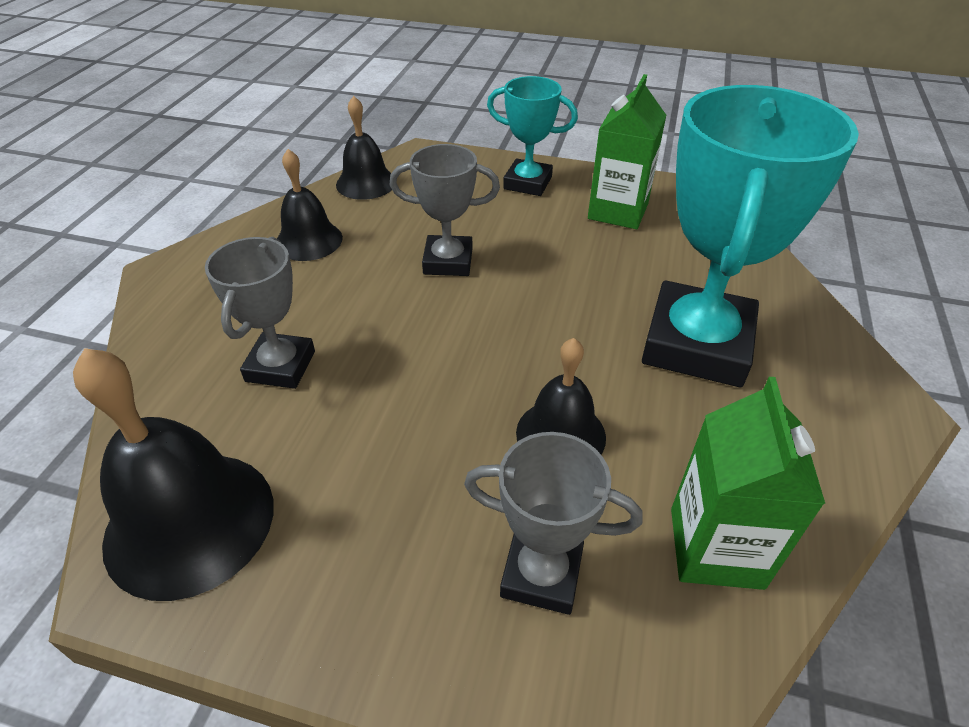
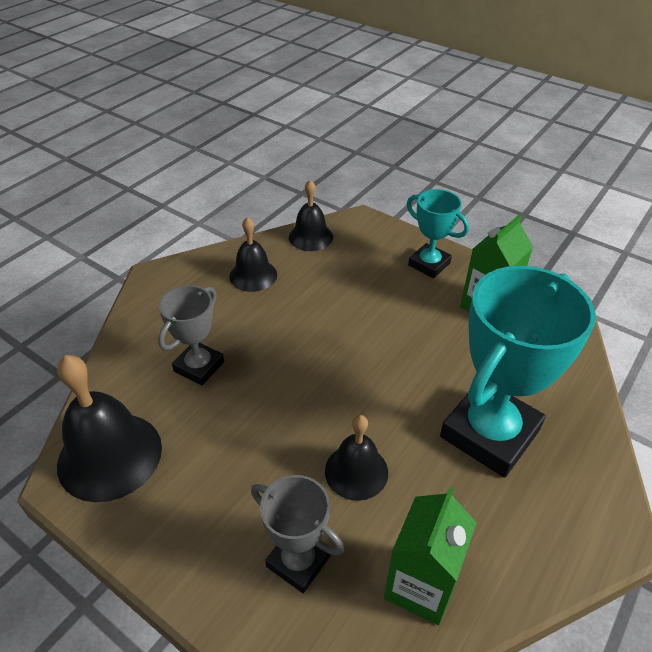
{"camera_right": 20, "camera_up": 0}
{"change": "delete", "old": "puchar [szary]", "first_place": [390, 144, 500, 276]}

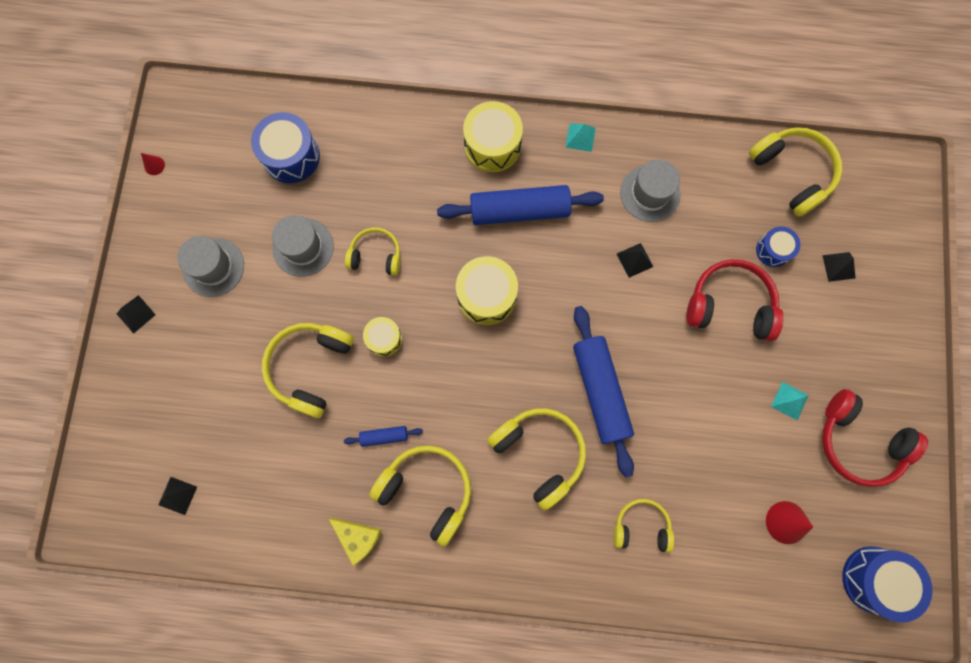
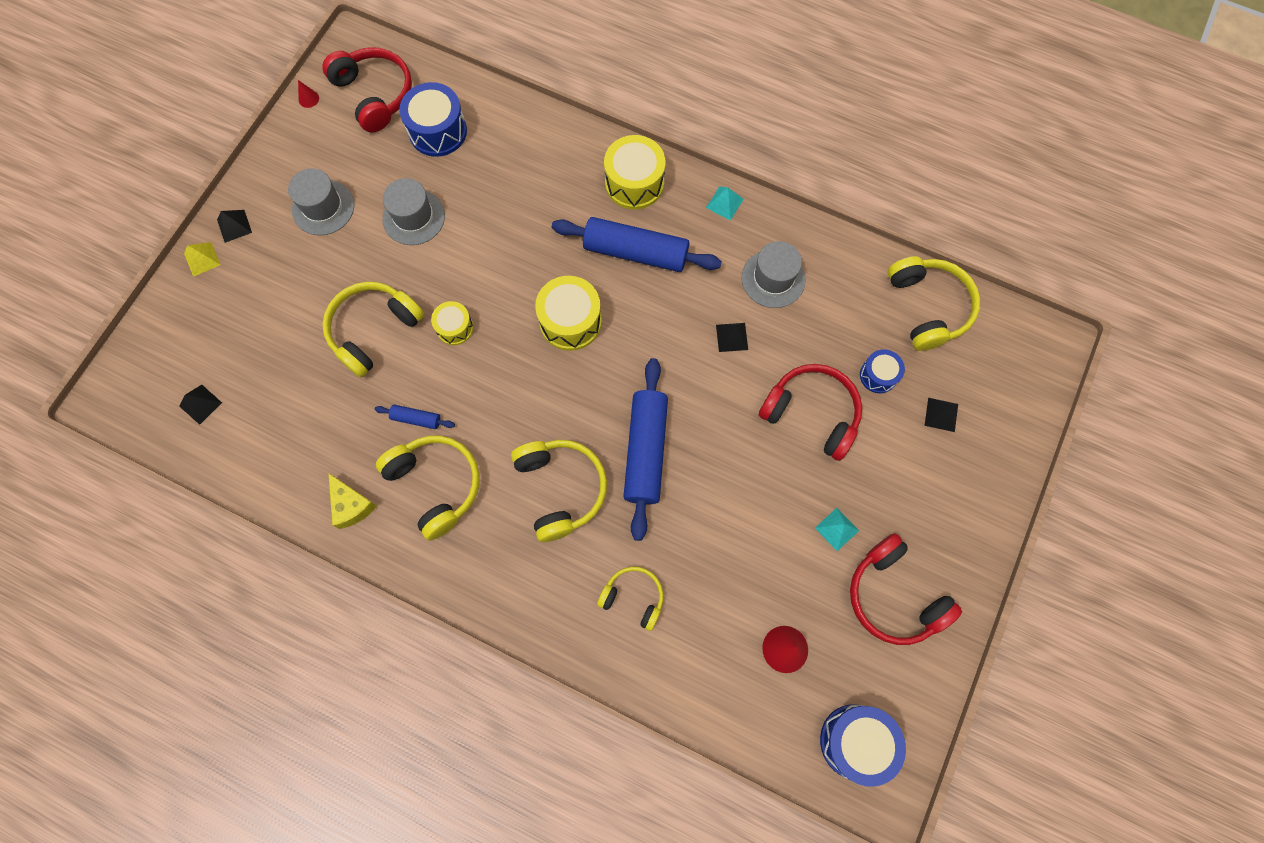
{"camera_right": 20, "camera_up": -5}
{"change": "delete", "old": "słuchawki [żółty]", "first_place": [345, 228, 401, 275]}
{"change": "insert", "new": "piramida [żółty]", "second_place": [184, 242, 221, 277]}
{"change": "insert", "new": "słuchawki [czerwony]", "second_place": [322, 47, 412, 133]}

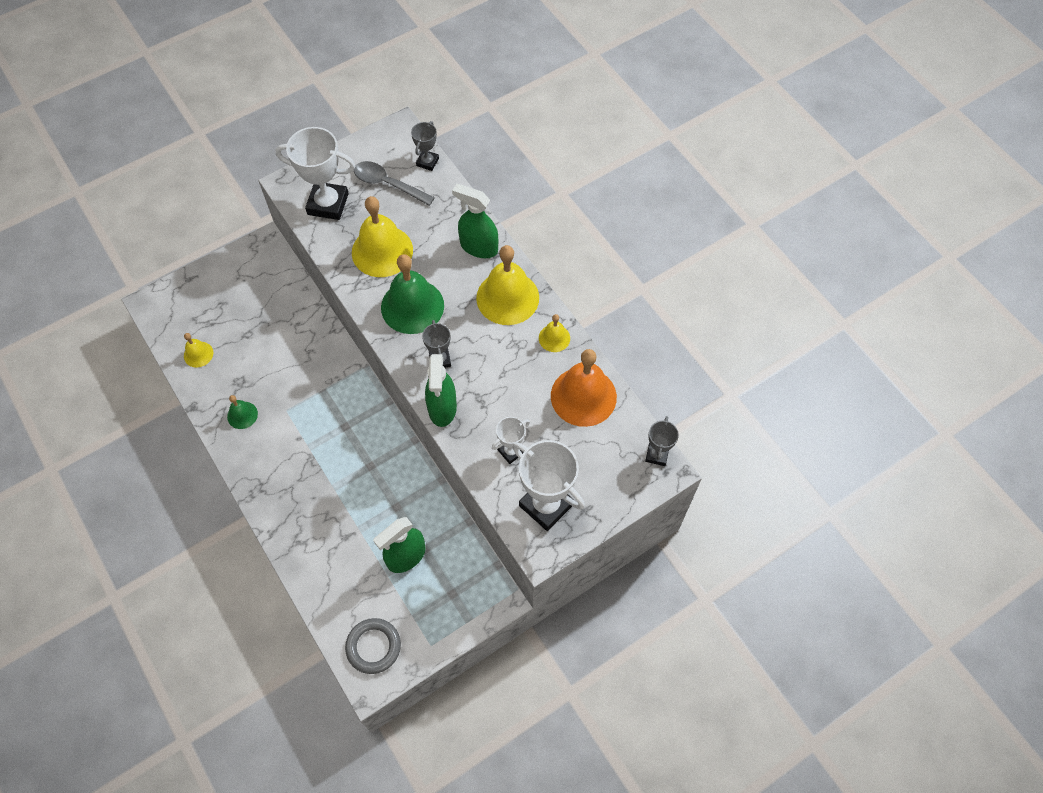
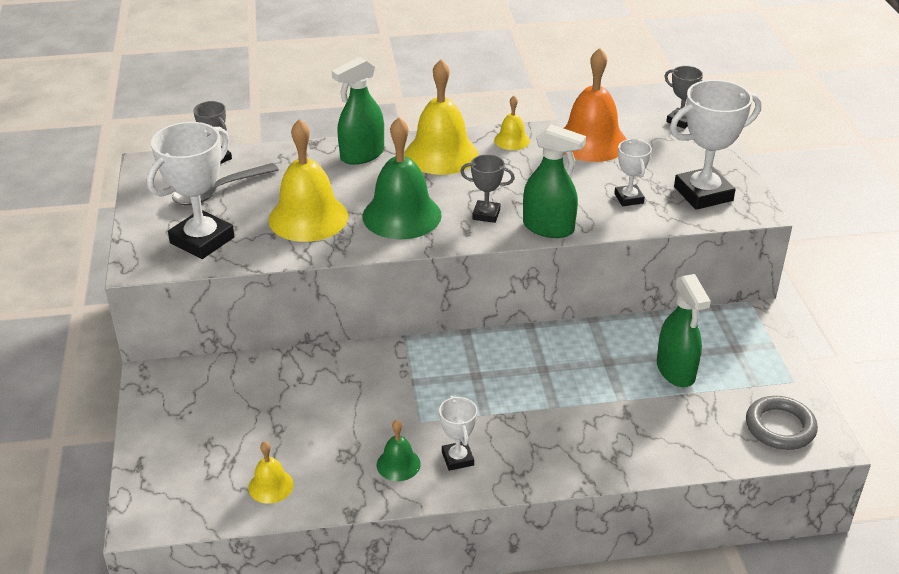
{"camera_right": -65, "camera_up": -25}
{"change": "insert", "new": "puchar [biały]", "second_place": [439, 396, 477, 471]}

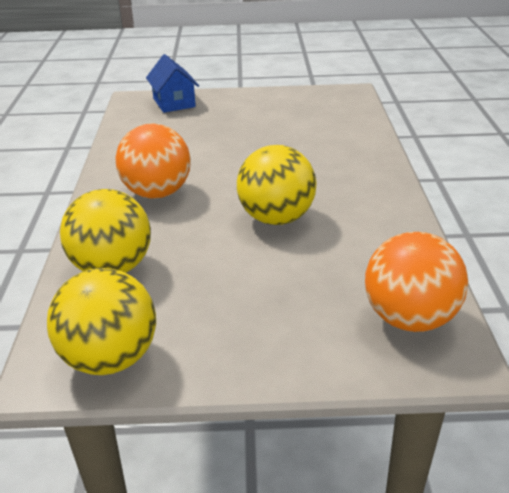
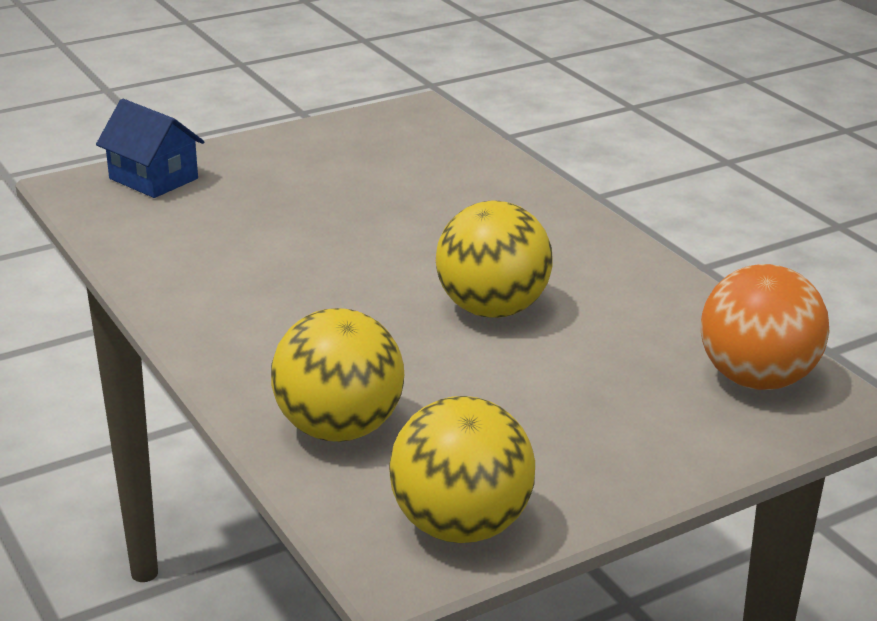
{"camera_right": -30, "camera_up": -5}
{"change": "delete", "old": "piłka [pomarańczowy]", "first_place": [115, 124, 191, 199]}

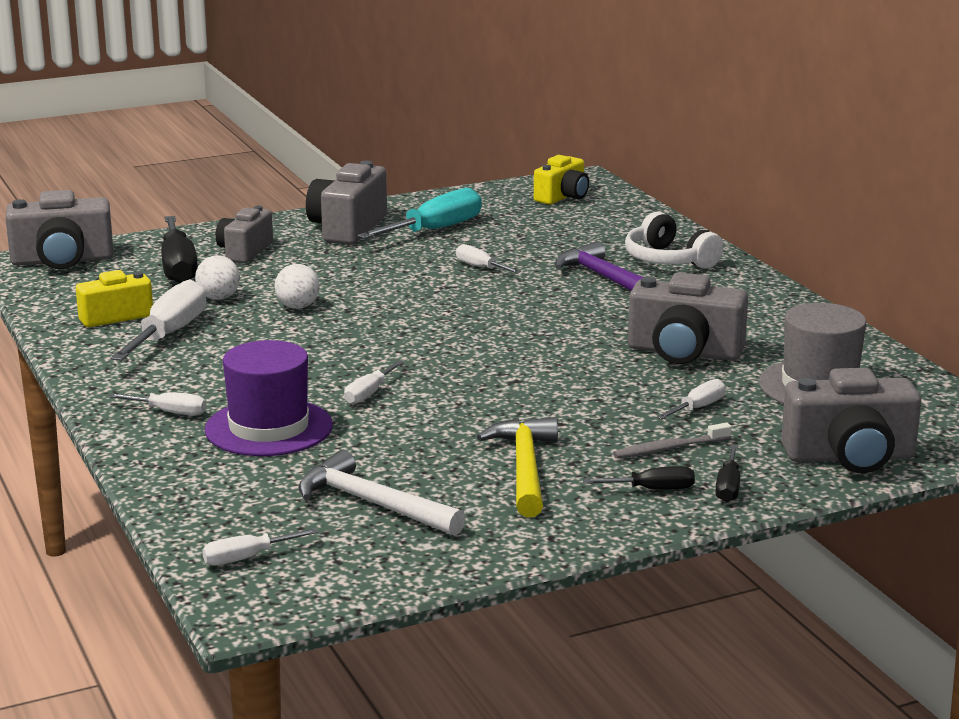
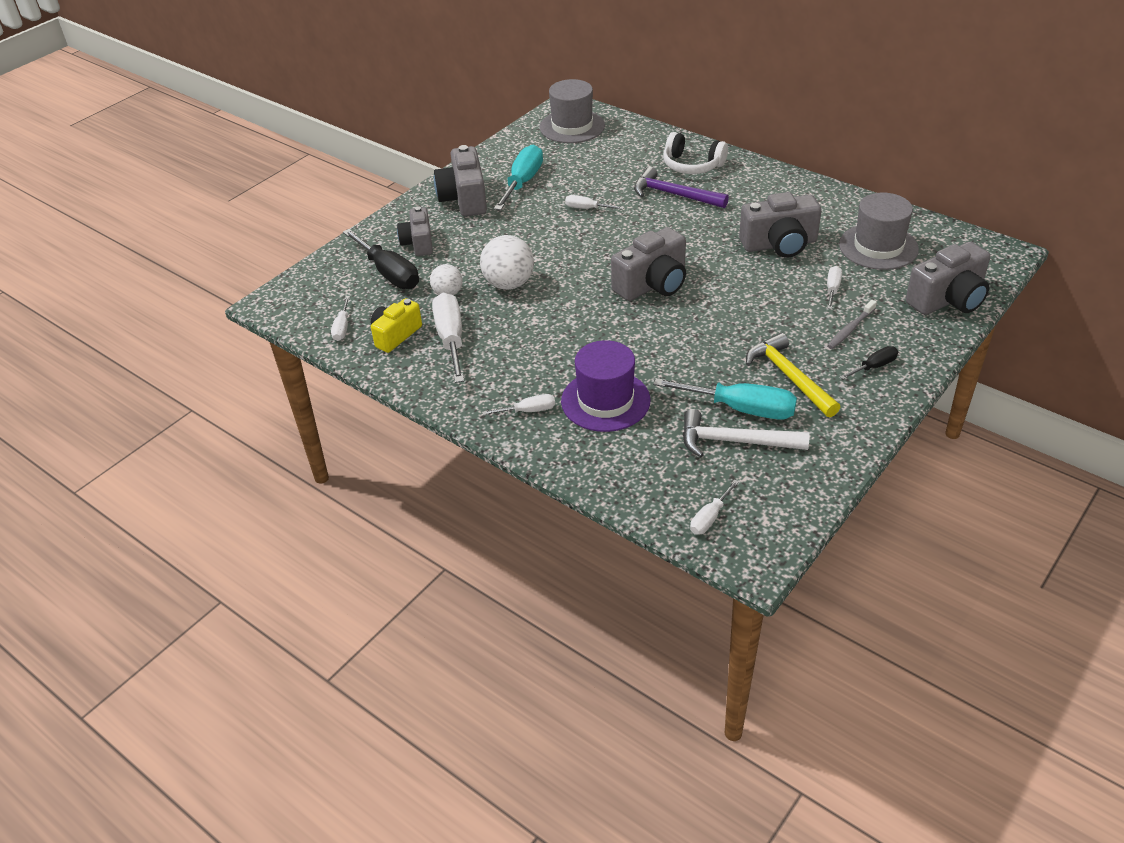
{"camera_right": -25, "camera_up": 20}
{"change": "delete", "old": "śrubokręt [czarny]", "first_place": [716, 445, 740, 502]}
{"change": "insert", "new": "śrubokręt [turkusowy]", "second_place": [653, 378, 797, 420]}
{"change": "move", "old": "aparat fotograficzny [szary]", "first_place": [6, 190, 114, 269], "second_place": [611, 227, 686, 301]}
{"change": "move", "old": "śrubokręt [biały]", "first_place": [344, 360, 404, 405], "second_place": [331, 296, 350, 341]}
{"change": "replace", "old": "aparat fotograficzny [żółty]", "new": "kapelusz [szary]", "first_place": [534, 155, 589, 205], "second_place": [540, 79, 605, 143]}
{"change": "resize", "old": "piłka [biały]", "first_place": [274, 264, 320, 309], "second_place": [480, 235, 534, 290], "factor": 1.66}

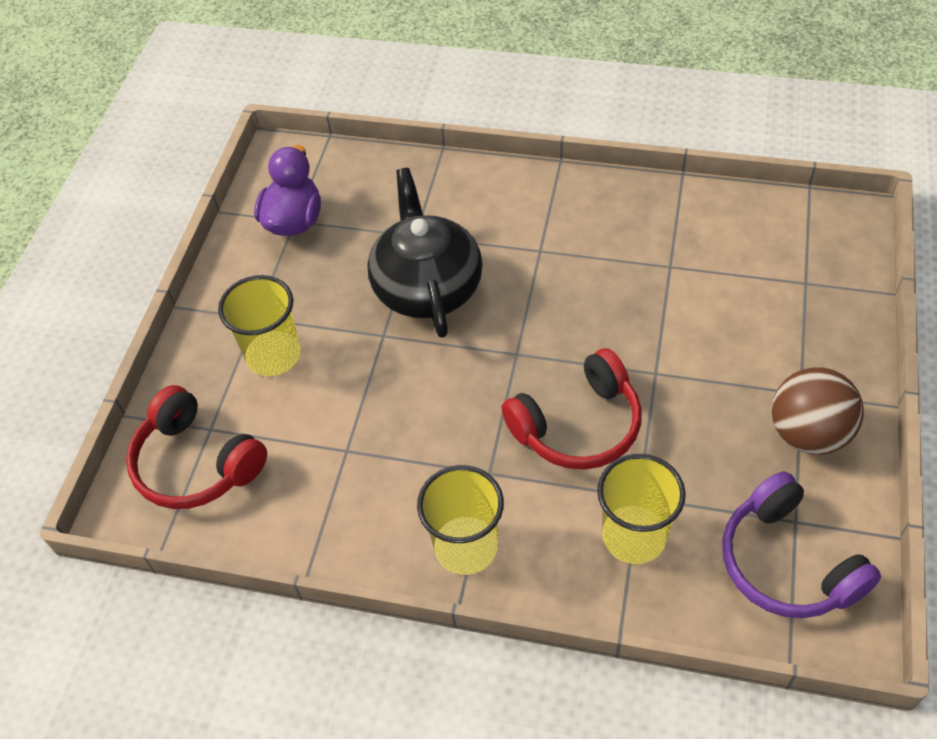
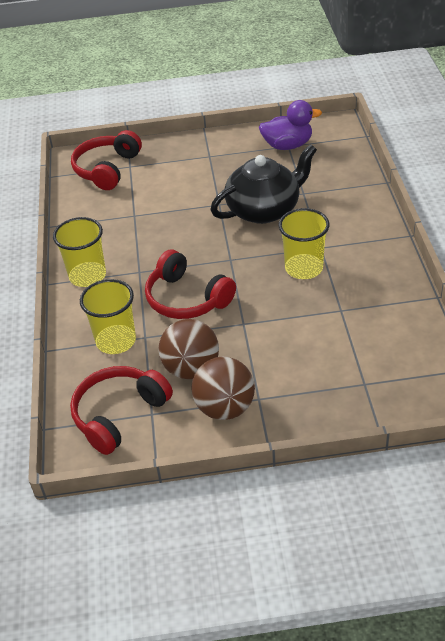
{"camera_right": 70, "camera_up": -10}
{"change": "insert", "new": "piłka [brązowy]", "second_place": [158, 319, 219, 379]}
{"change": "move", "old": "szklanka [żółty]", "first_place": [218, 275, 301, 376], "second_place": [279, 208, 329, 279]}
{"change": "recolor", "old": "słuchawki [fioletowy]", "new": "słuchawki [czerwony]", "first_place": [722, 471, 881, 618], "second_place": [70, 366, 173, 455]}

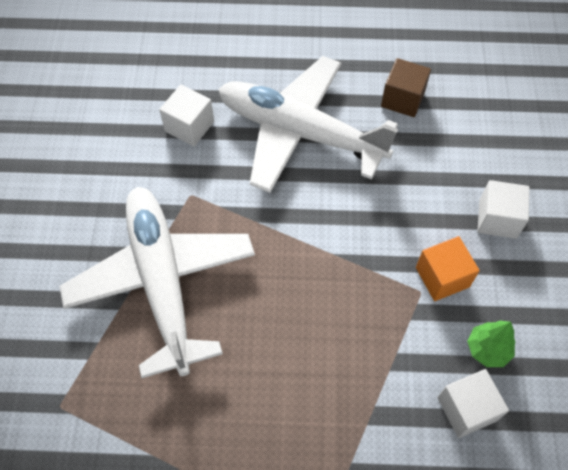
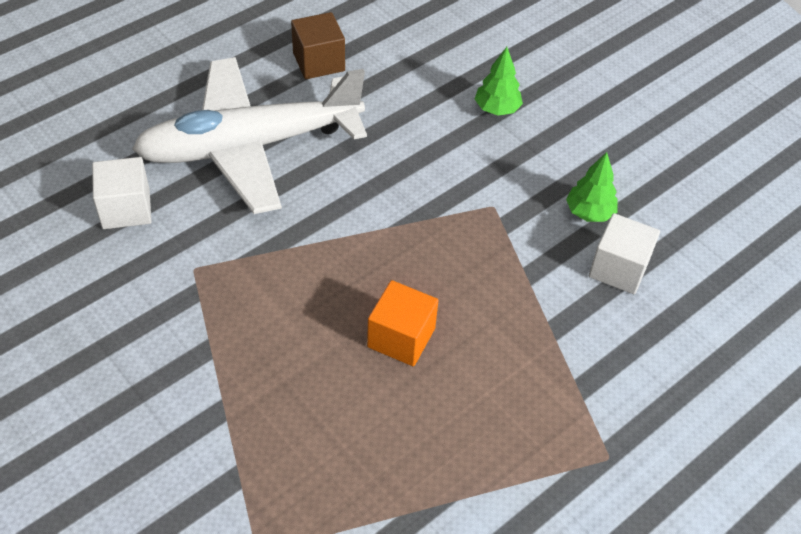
{"camera_right": -45, "camera_up": -10}
{"change": "delete", "old": "samolot [biały]", "first_place": [60, 187, 255, 378]}
{"change": "move", "old": "sześcian [pomarańczowy]", "first_place": [416, 236, 480, 301], "second_place": [367, 280, 439, 366]}
{"change": "replace", "old": "sześcian [biały]", "new": "drzewko [zielony]", "first_place": [478, 180, 530, 239], "second_place": [475, 47, 523, 116]}

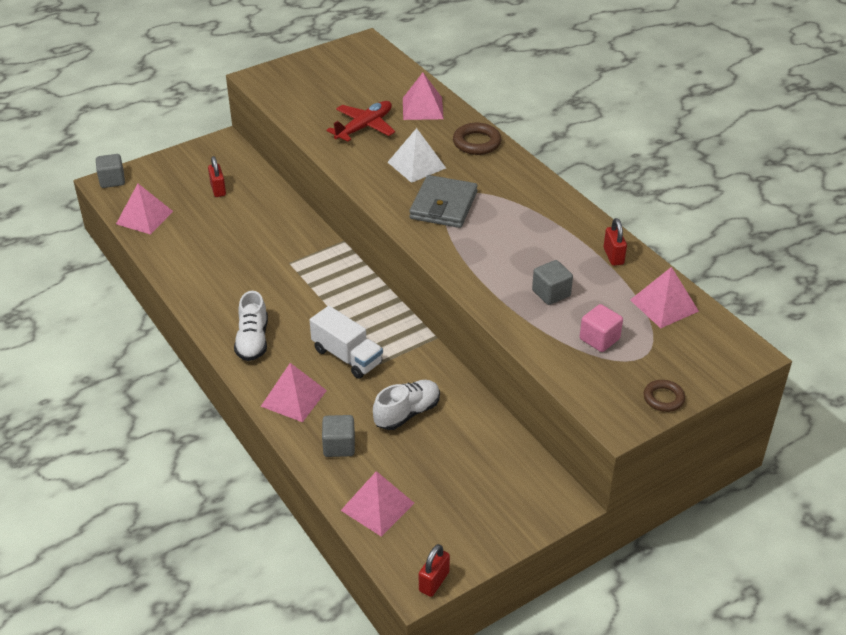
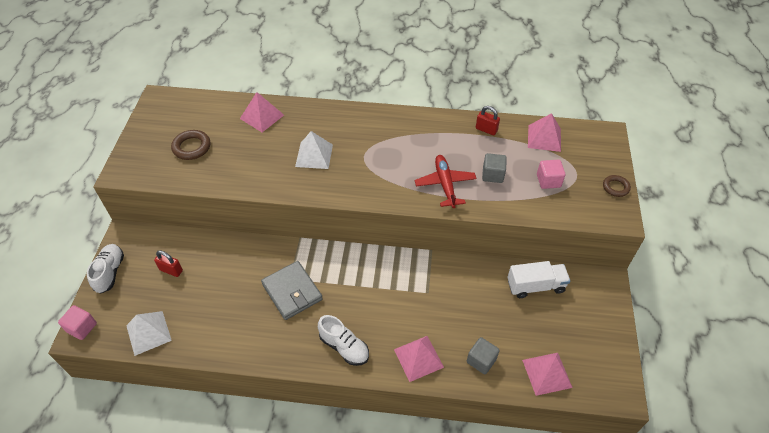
{"camera_right": -50, "camera_up": 10}
{"change": "delete", "old": "kłódka [czerwony]", "first_place": [419, 544, 450, 597]}
{"change": "move", "old": "ciężarówka [biały]", "first_place": [310, 306, 383, 379], "second_place": [507, 261, 570, 298]}
{"change": "move", "old": "samolot [czerwony]", "first_place": [327, 101, 395, 142], "second_place": [415, 155, 477, 208]}
{"change": "move", "old": "but [biały]", "first_place": [373, 380, 440, 430], "second_place": [87, 244, 124, 294]}
{"change": "move", "old": "portfel [szary]", "first_place": [409, 175, 478, 228], "second_place": [261, 261, 323, 320]}
{"change": "move", "old": "pierścień [brązowy]", "first_place": [453, 123, 501, 155], "second_place": [171, 130, 211, 160]}
{"change": "recolor", "old": "sześcian [szary]", "new": "sześcian [różowy]", "first_place": [96, 154, 125, 188], "second_place": [58, 305, 97, 340]}
{"change": "recolor", "old": "piramida [różowy]", "new": "piramida [biały]", "first_place": [116, 184, 173, 235], "second_place": [126, 311, 172, 356]}

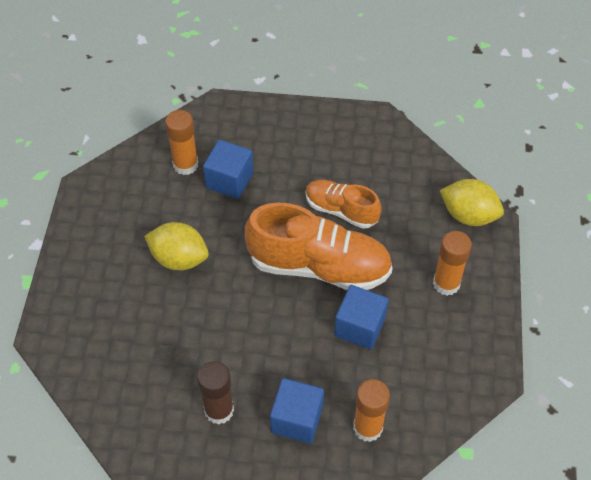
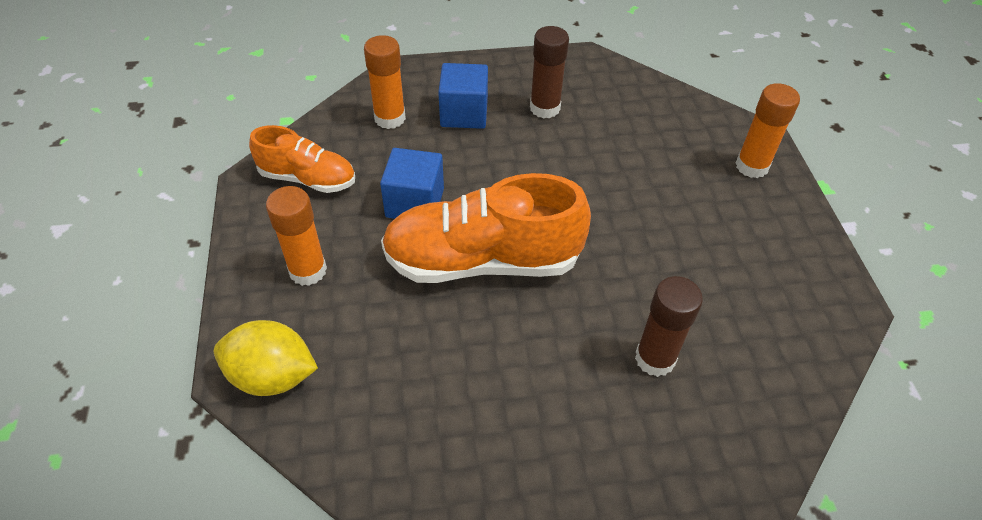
{"camera_right": 165, "camera_up": -5}
{"change": "delete", "old": "cytryna [żółty]", "first_place": [144, 222, 209, 270]}
{"change": "move", "old": "klej w sztyfcie [pomarańczowy]", "first_place": [165, 110, 198, 175], "second_place": [736, 83, 800, 178]}
{"change": "move", "old": "but [pomarańczowy]", "first_place": [306, 180, 382, 229], "second_place": [249, 125, 355, 193]}
{"change": "replace", "old": "sześcian [niebieski]", "new": "klej w sztyfcie [brązowy]", "first_place": [203, 140, 253, 199], "second_place": [635, 276, 703, 377]}

